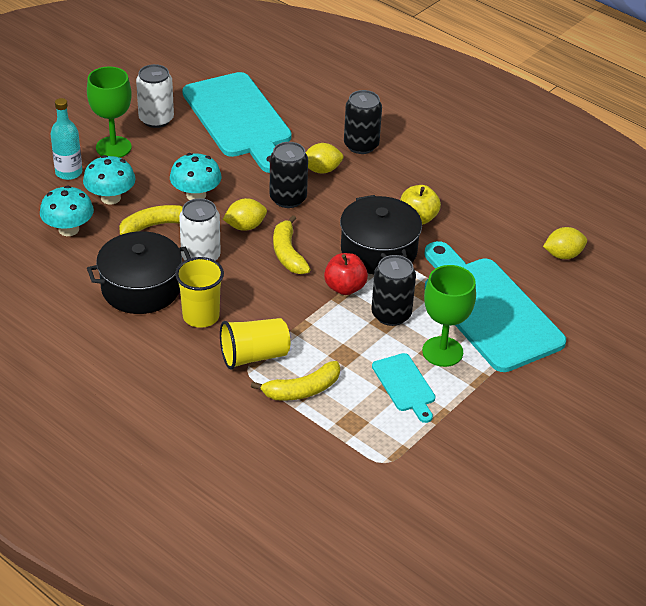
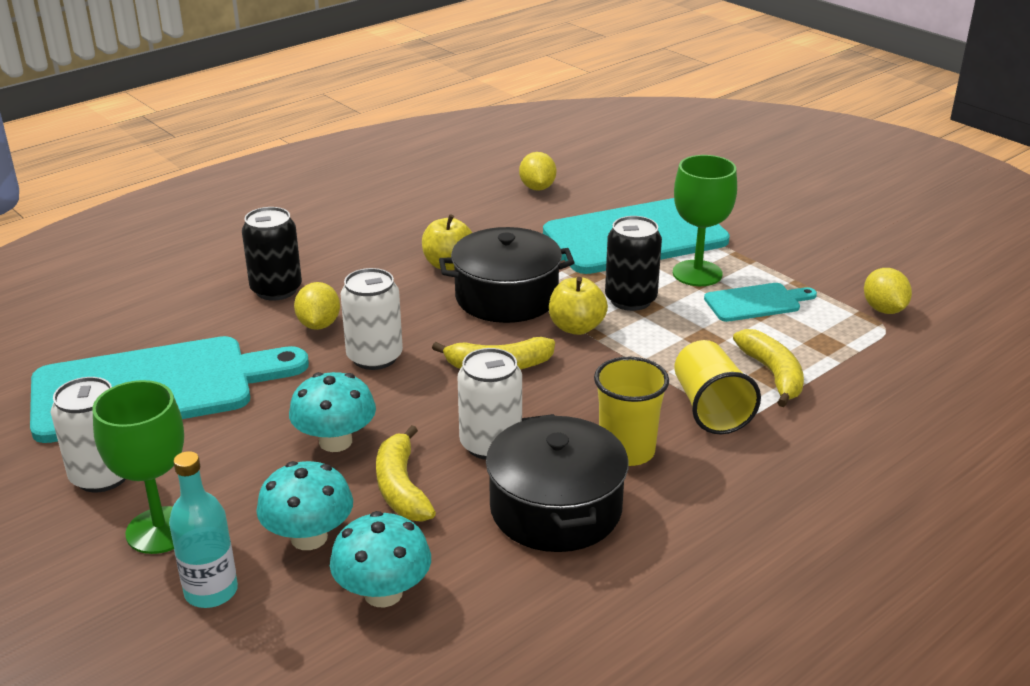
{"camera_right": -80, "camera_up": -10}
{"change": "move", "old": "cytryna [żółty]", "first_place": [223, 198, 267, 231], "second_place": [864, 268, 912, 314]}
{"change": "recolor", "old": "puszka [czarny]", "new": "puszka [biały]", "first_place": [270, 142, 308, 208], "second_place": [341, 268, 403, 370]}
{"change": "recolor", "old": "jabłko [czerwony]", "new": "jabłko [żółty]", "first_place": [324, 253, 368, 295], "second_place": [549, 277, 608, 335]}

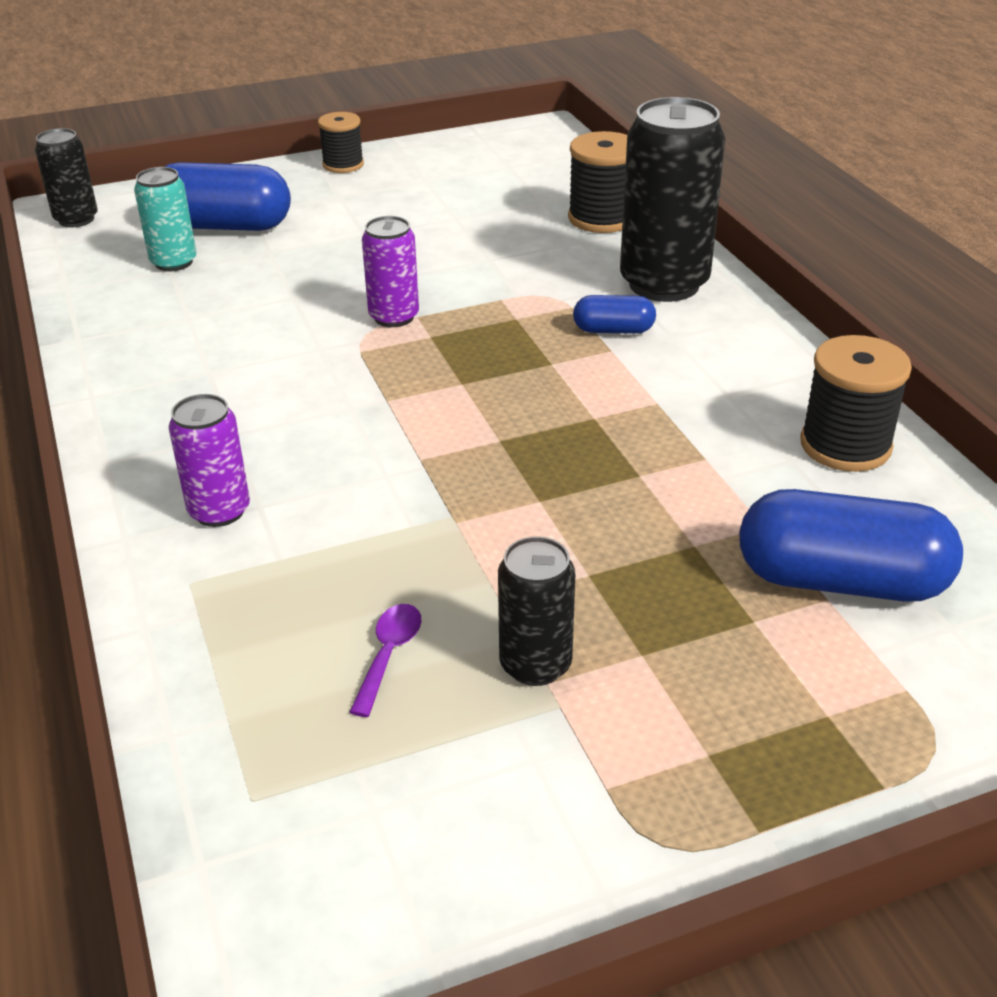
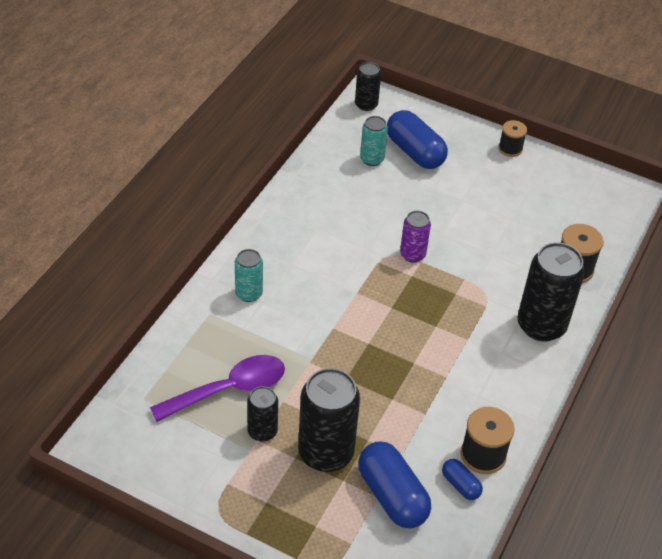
{"camera_right": 45, "camera_up": 10}
{"change": "insert", "new": "puszka [czarny]", "second_place": [298, 368, 360, 472]}
{"change": "move", "old": "kapsułka [niebieski]", "first_place": [573, 295, 656, 334], "second_place": [442, 459, 483, 500]}
{"change": "recolor", "old": "puszka [fioletowy]", "new": "puszka [turkusowy]", "first_place": [169, 394, 250, 527], "second_place": [235, 249, 263, 302]}
{"change": "resize", "old": "łyżka [fioletowy]", "first_place": [349, 604, 421, 717], "second_place": [150, 355, 285, 422], "factor": 2.33}

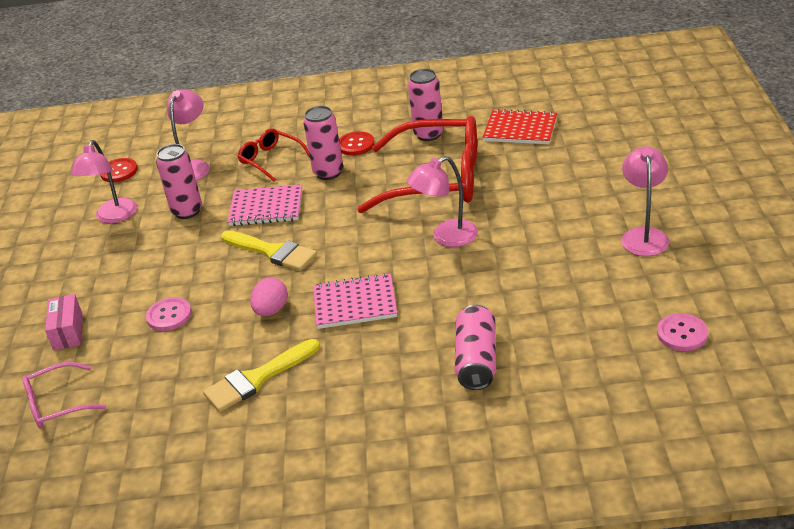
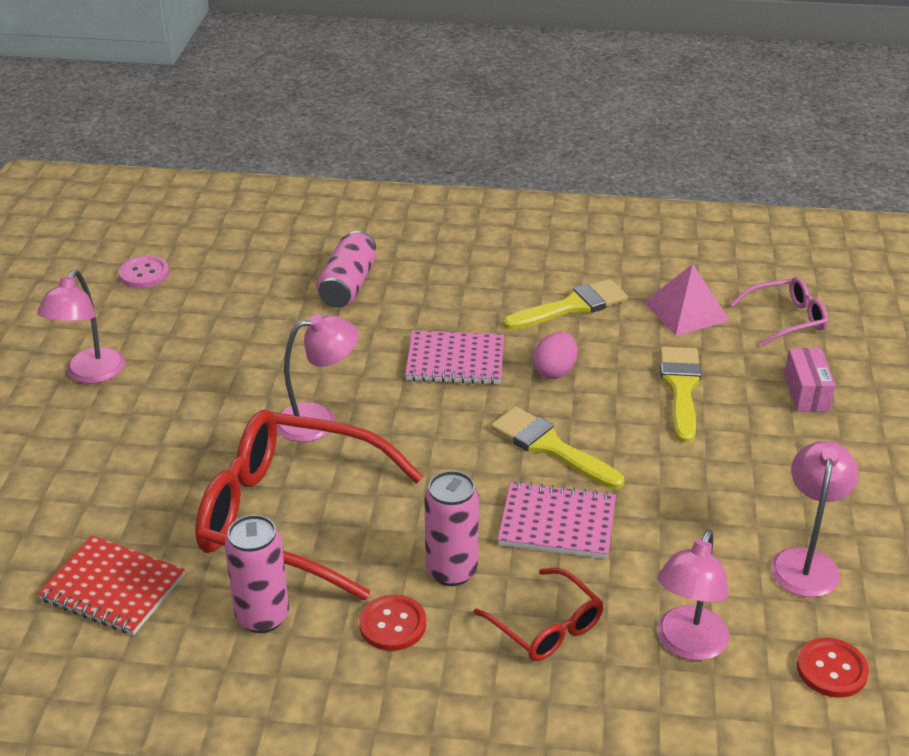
{"camera_right": -175, "camera_up": 0}
{"change": "delete", "old": "puszka [różowy]", "first_place": [156, 144, 202, 219]}
{"change": "insert", "new": "piramida [różowy]", "second_place": [644, 264, 730, 336]}
{"change": "replace", "old": "guzik [różowy]", "new": "pędzel [żółty]", "first_place": [146, 297, 192, 331], "second_place": [660, 347, 701, 443]}

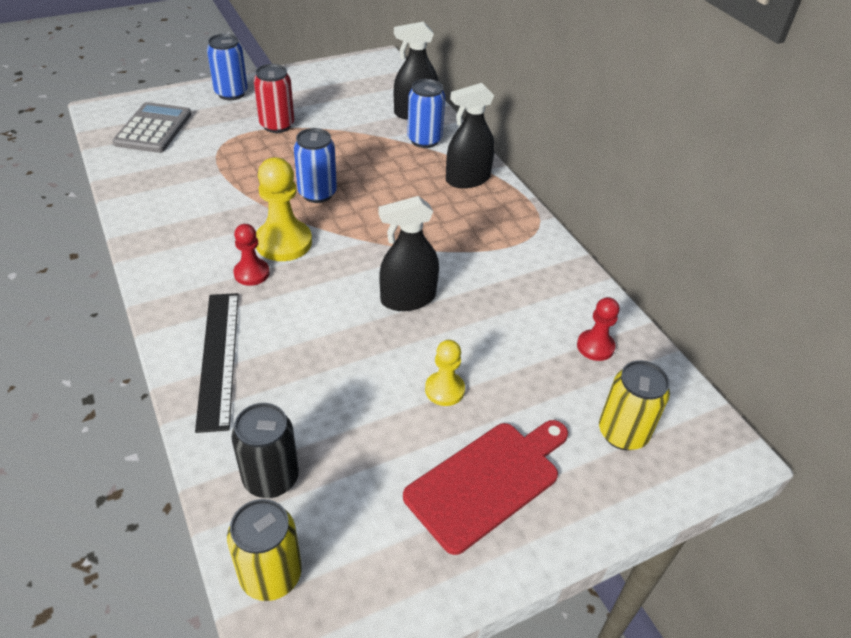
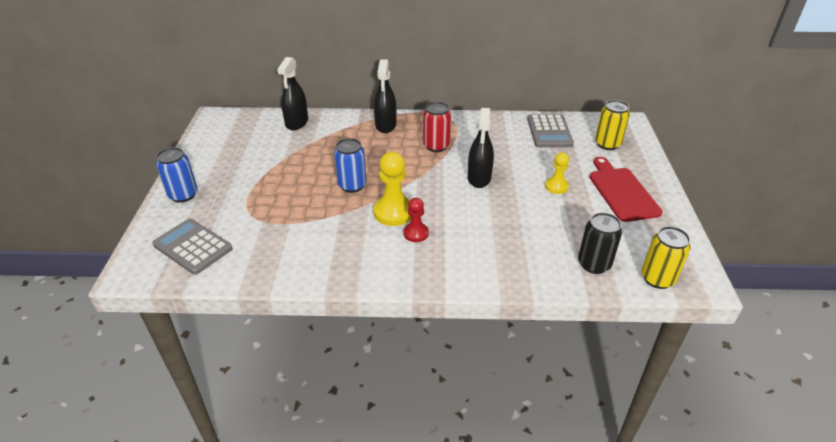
{"camera_right": -60, "camera_up": -5}
{"change": "delete", "old": "linijka [czarny]", "first_place": [195, 293, 239, 433]}
{"change": "delete", "old": "puszka [niebieski]", "first_place": [407, 79, 445, 148]}
{"change": "move", "old": "puszka [czerwony]", "first_place": [254, 64, 294, 133], "second_place": [423, 102, 451, 152]}
{"change": "replace", "old": "pionek [czerwony]", "new": "kalkulator [szary]", "first_place": [577, 297, 619, 361], "second_place": [527, 114, 574, 148]}

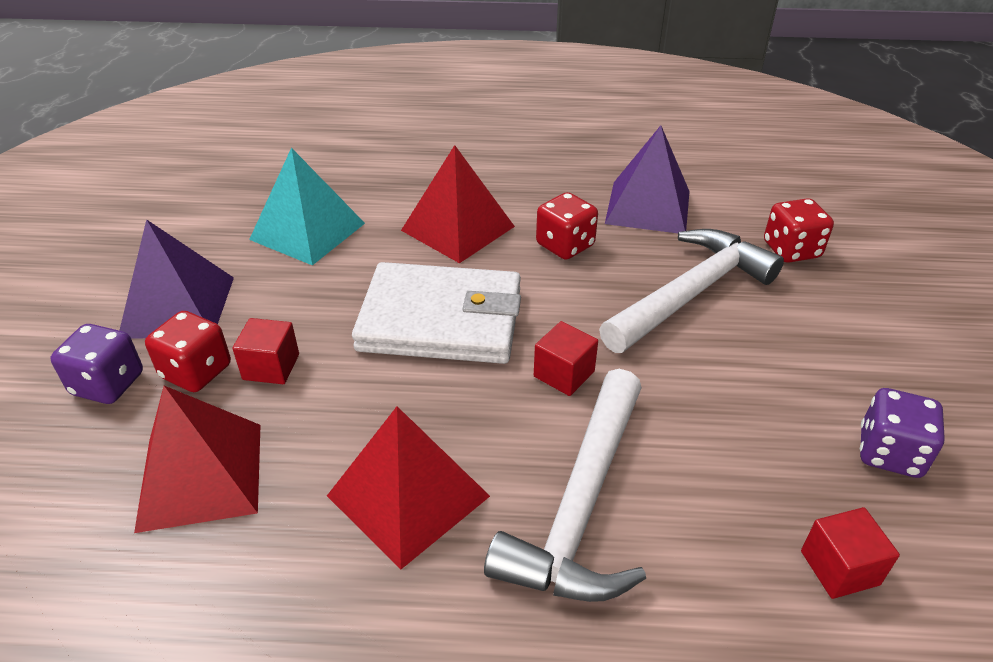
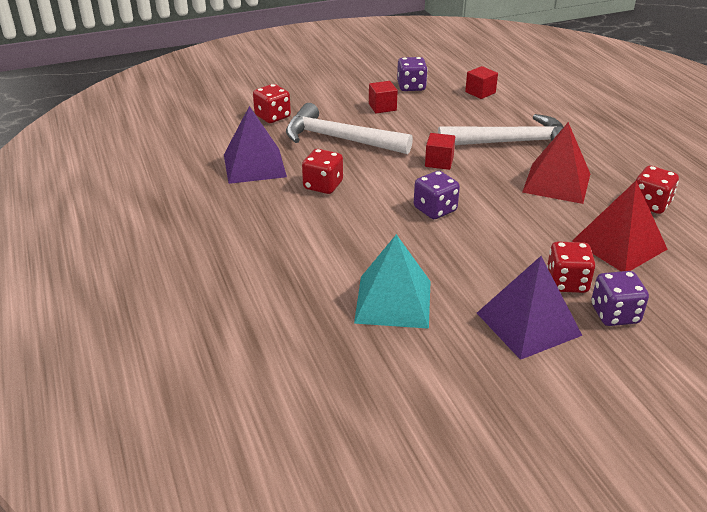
{"camera_right": -115, "camera_up": -5}
{"change": "delete", "old": "piramida [czerwony]", "first_place": [401, 145, 515, 263]}
{"change": "insert", "new": "kostka do gry [czerwony]", "second_place": [636, 166, 679, 214]}
{"change": "move", "old": "sześcian [czerwony]", "first_place": [232, 318, 299, 384], "second_place": [369, 81, 398, 113]}
{"change": "replace", "old": "portfel [biały]", "new": "kostka do gry [fioletowy]", "first_place": [352, 262, 521, 364], "second_place": [414, 171, 460, 219]}

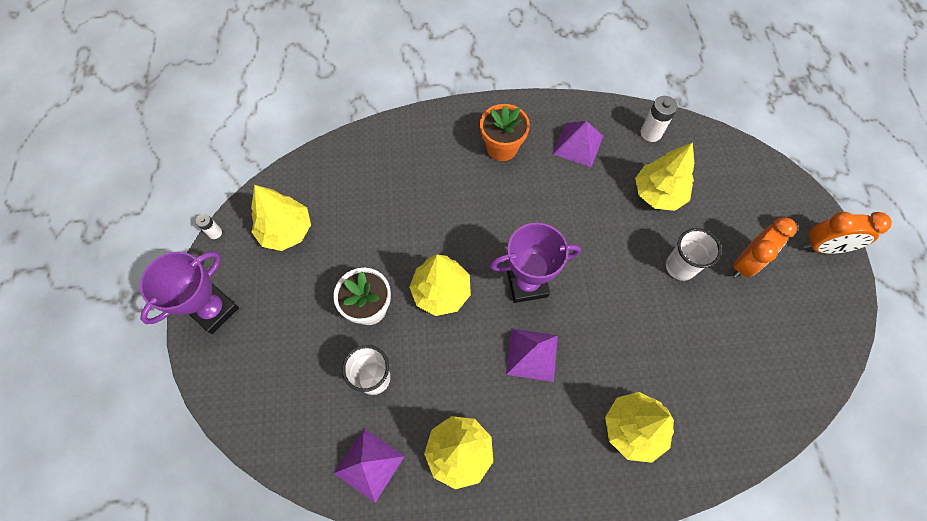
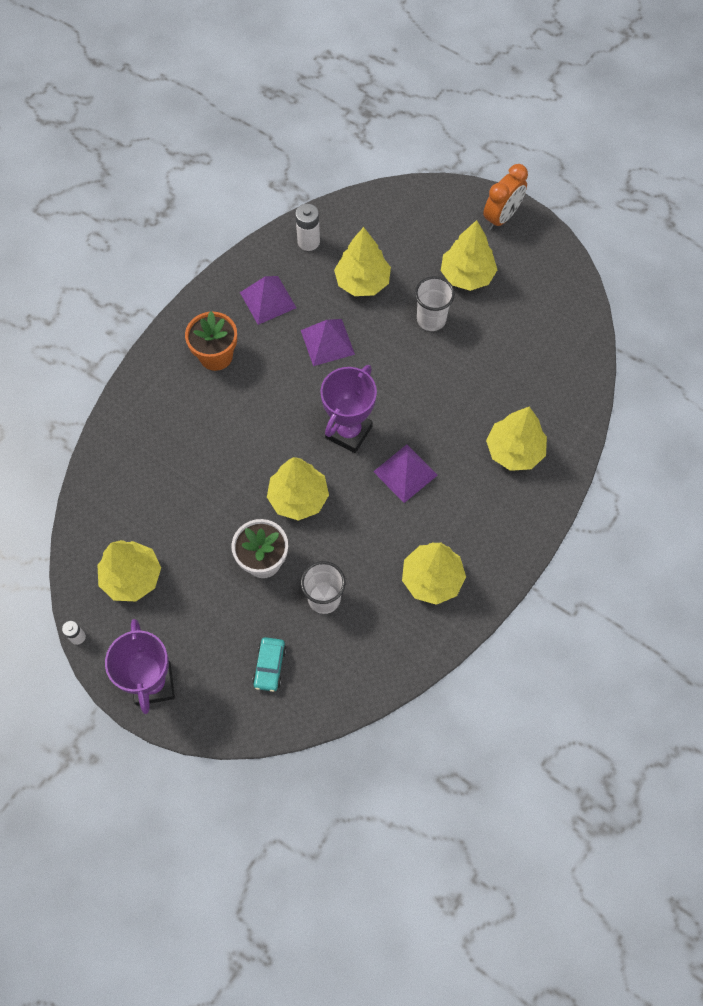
{"camera_right": -50, "camera_up": 0}
{"change": "insert", "new": "samochód [turkusowy]", "second_place": [252, 637, 287, 692]}
{"change": "move", "old": "piramida [fioletowy]", "first_place": [334, 429, 405, 503], "second_place": [301, 319, 355, 366]}
{"change": "replace", "old": "budzik [pomarańczowy]", "new": "drzewko [żółty]", "first_place": [733, 217, 797, 278], "second_place": [441, 220, 497, 291]}

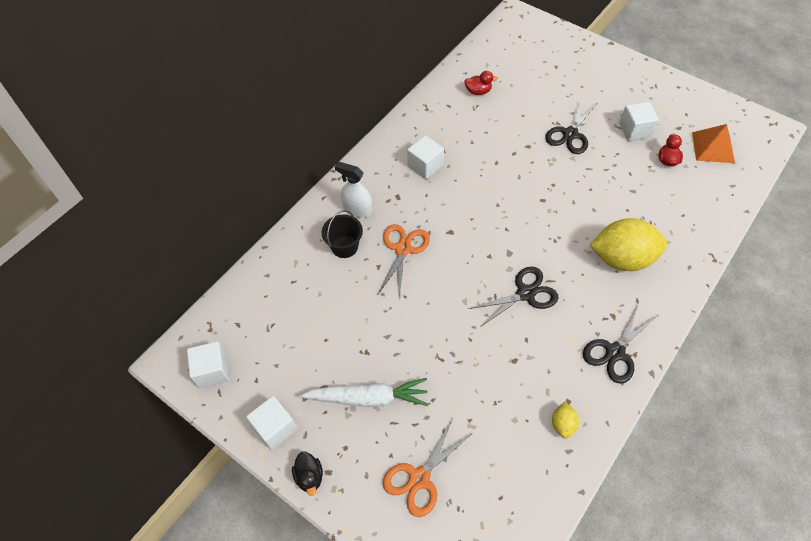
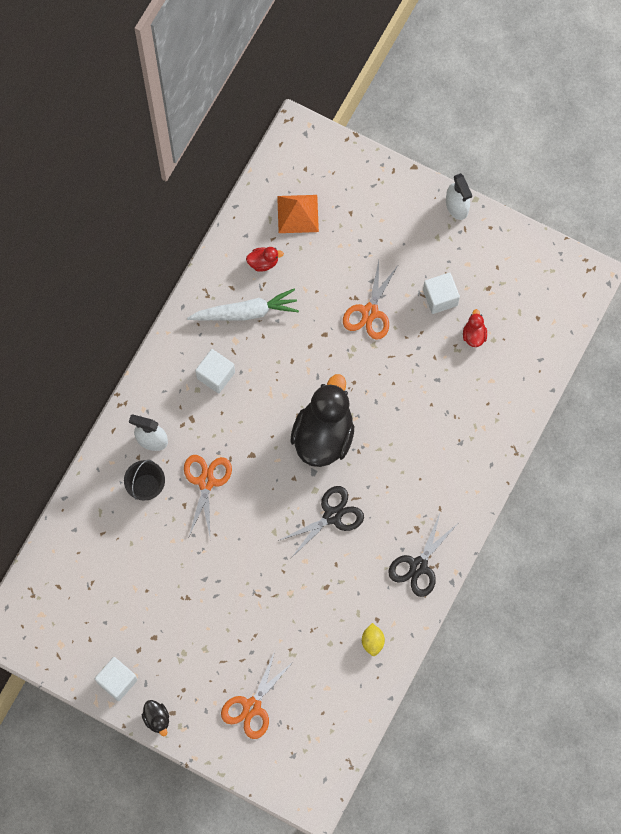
{"camera_right": -10, "camera_up": 15}
{"change": "delete", "old": "sześcian [biały]", "first_place": [187, 341, 230, 388]}
{"change": "delete", "old": "cytryna [żółty]", "first_place": [590, 218, 667, 271]}
{"change": "insert", "new": "kaczka [czarny]", "second_place": [291, 374, 354, 467]}
{"change": "insert", "new": "spryskiwacz [biały]", "second_place": [446, 173, 472, 220]}
{"change": "move", "old": "marchewka [biały]", "first_place": [299, 378, 428, 407], "second_place": [187, 289, 299, 320]}
{"change": "move", "old": "piramida [pomarańczowy]", "first_place": [692, 124, 735, 163], "second_place": [277, 195, 319, 233]}
{"change": "recolor", "old": "nożyczki [czarny]", "new": "nożyczki [pomarańczowy]", "first_place": [545, 99, 598, 154], "second_place": [343, 260, 399, 340]}

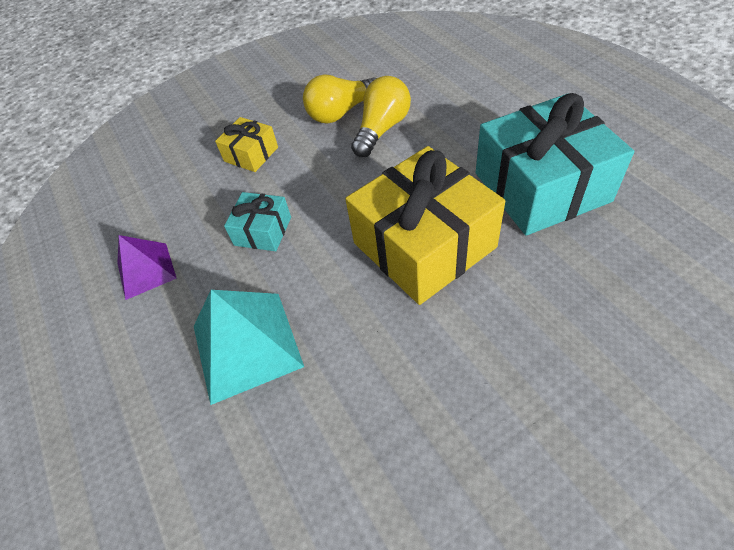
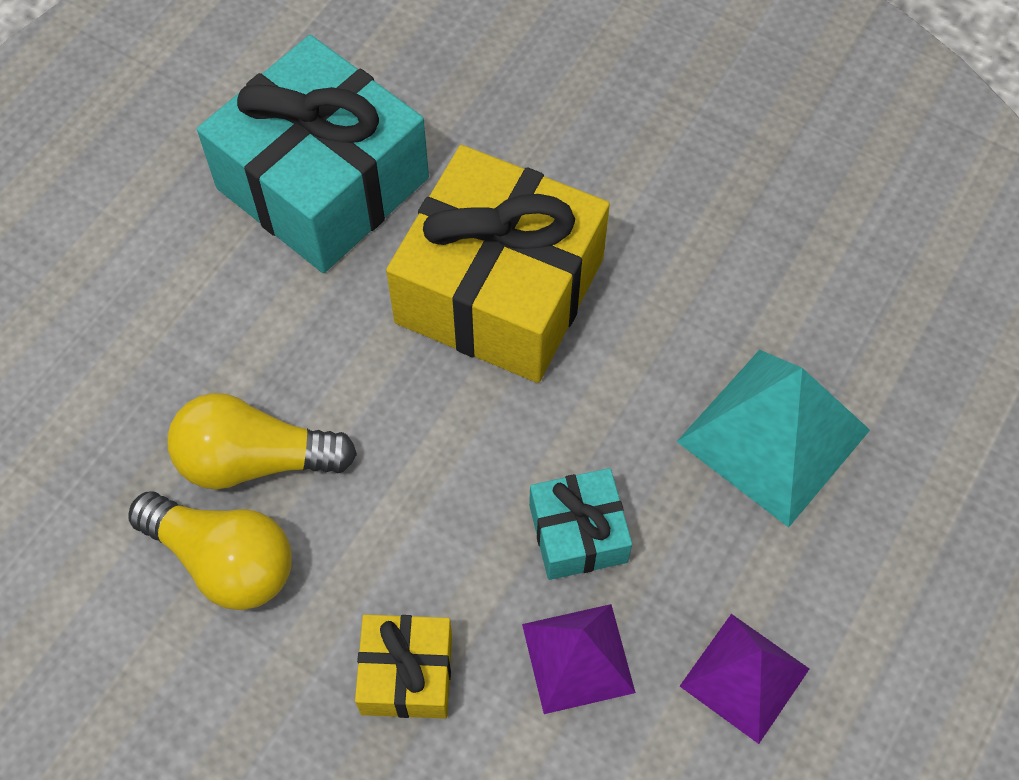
{"camera_right": -125, "camera_up": 10}
{"change": "insert", "new": "piramida [fioletowy]", "second_place": [522, 604, 636, 714]}

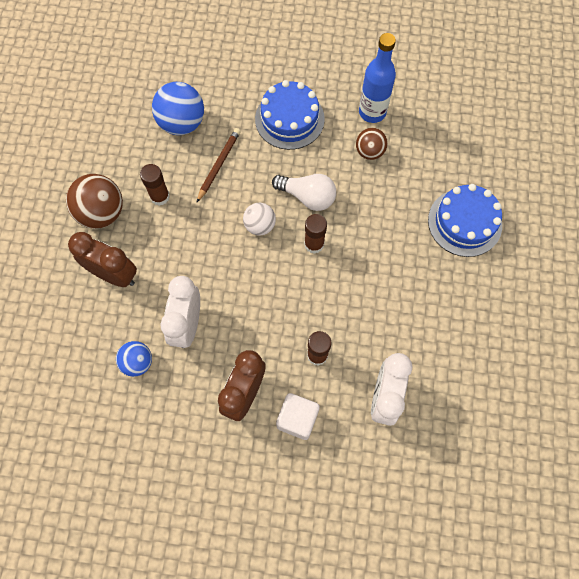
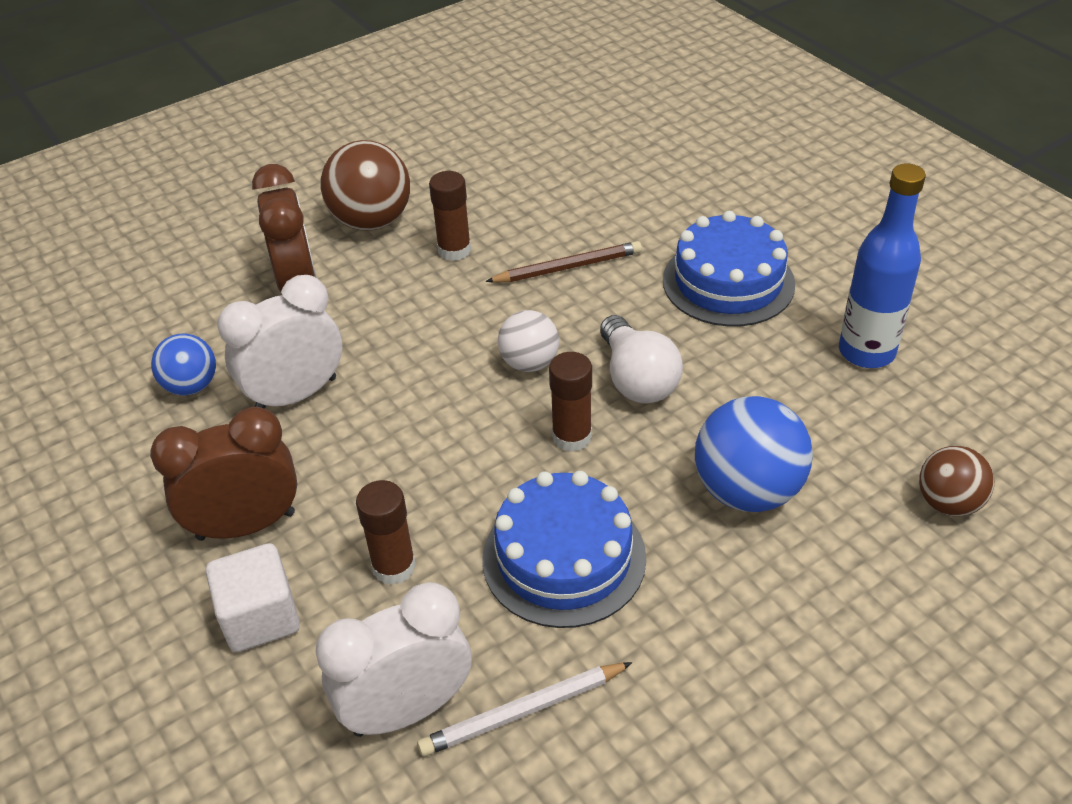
{"camera_right": 50, "camera_up": -25}
{"change": "insert", "new": "ołówek [biały]", "second_place": [417, 662, 632, 756]}
{"change": "move", "old": "piłka [niebieski]", "first_place": [152, 82, 204, 135], "second_place": [695, 396, 813, 512]}
{"change": "move", "old": "piłka [brązowy]", "first_place": [356, 128, 388, 160], "second_place": [919, 446, 995, 516]}
{"change": "move", "old": "tort [niebieski]", "first_place": [428, 184, 502, 257], "second_place": [482, 471, 646, 628]}

